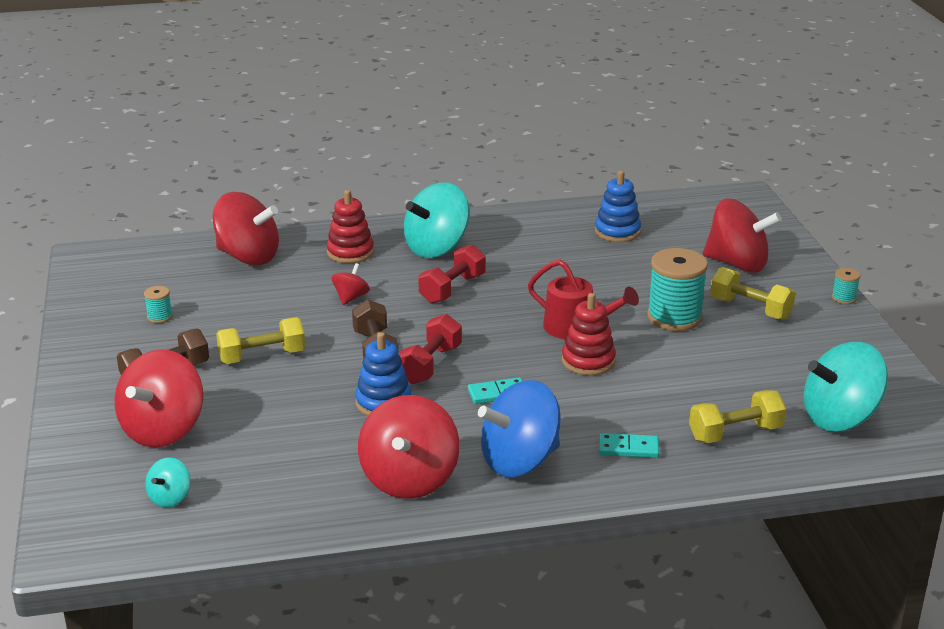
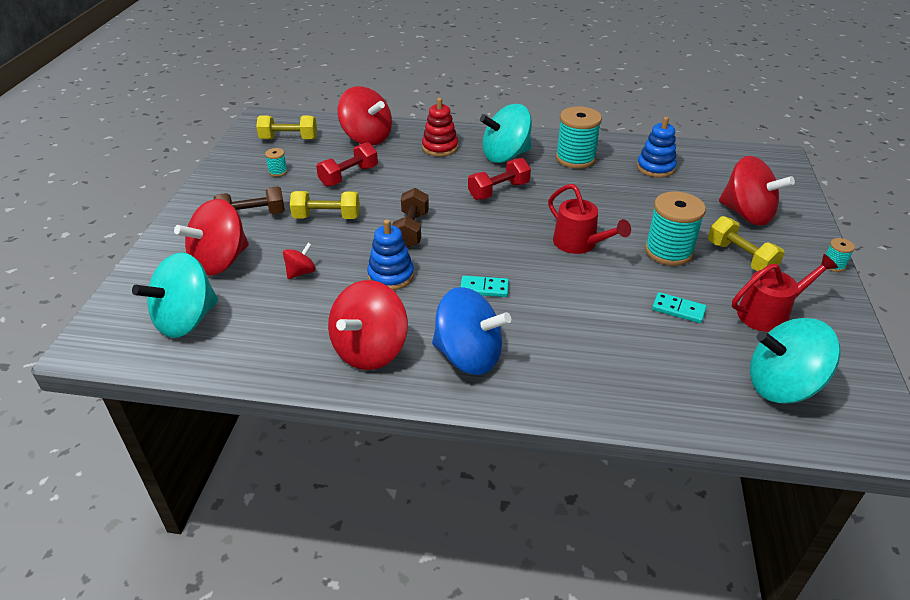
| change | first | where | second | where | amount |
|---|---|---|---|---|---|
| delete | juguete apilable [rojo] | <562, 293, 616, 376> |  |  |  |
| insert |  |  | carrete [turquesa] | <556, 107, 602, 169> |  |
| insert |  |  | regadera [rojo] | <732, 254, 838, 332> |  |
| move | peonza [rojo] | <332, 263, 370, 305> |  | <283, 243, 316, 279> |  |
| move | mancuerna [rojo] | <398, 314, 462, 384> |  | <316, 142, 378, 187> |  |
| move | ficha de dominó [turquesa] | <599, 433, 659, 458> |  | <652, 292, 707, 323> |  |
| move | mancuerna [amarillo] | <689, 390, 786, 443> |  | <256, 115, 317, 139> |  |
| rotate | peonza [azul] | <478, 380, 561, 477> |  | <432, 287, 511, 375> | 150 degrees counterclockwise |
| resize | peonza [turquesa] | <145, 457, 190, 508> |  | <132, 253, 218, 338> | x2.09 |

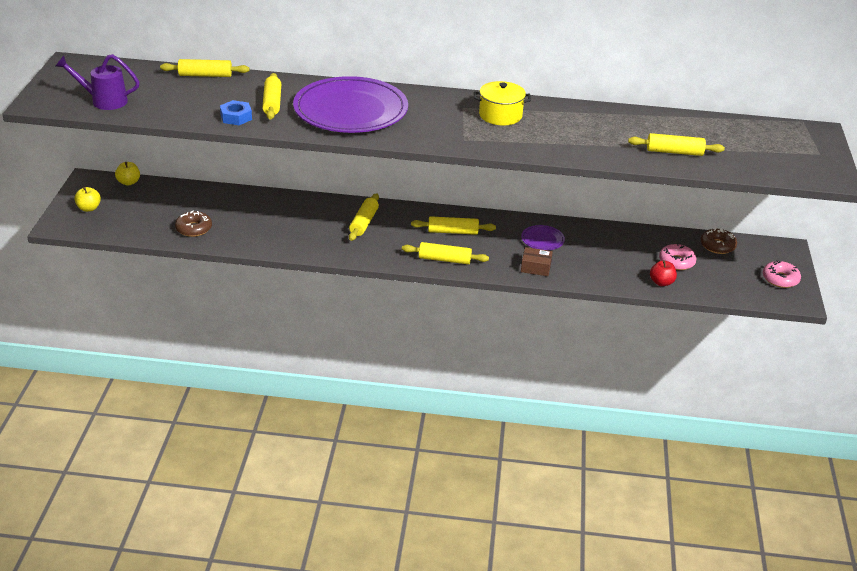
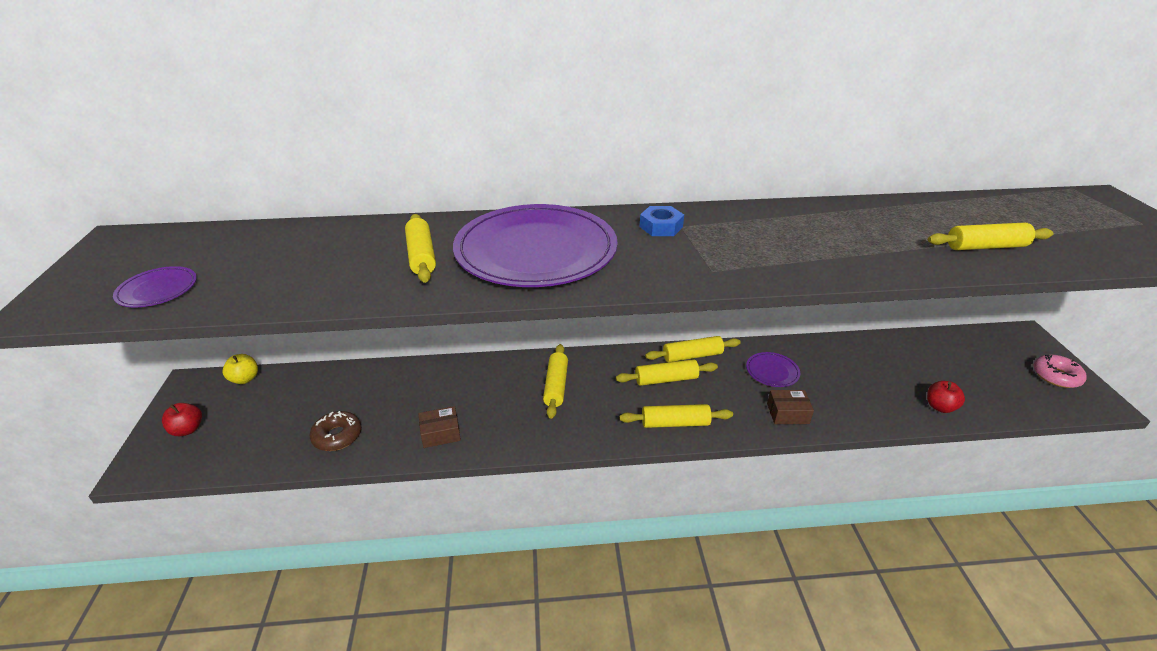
| change | first | where | second | where | amount |
|---|---|---|---|---|---|
| delete | olla [amarillo] | <474, 81, 531, 125> |  |  |  |
| delete | rosquilla [rosa] | <659, 243, 697, 270> |  |  |  |
| delete | rosquilla [marrón] | <700, 228, 737, 254> |  |  |  |
| insert |  |  | caja [marrón] | <419, 406, 461, 448> |  |
| move | rodillo [amarillo] | <160, 59, 249, 77> |  | <645, 336, 741, 362> |  |
| move | tuerca [azul] | <220, 100, 252, 125> |  | <639, 206, 684, 236> |  |
| replace | regadera [morado] | <55, 54, 140, 110> | plato [morado] | <113, 266, 197, 307> |  |
| recolor | manzana [amarillo] | <74, 186, 101, 212> | manzana [rojo] | <162, 403, 202, 436> |  |

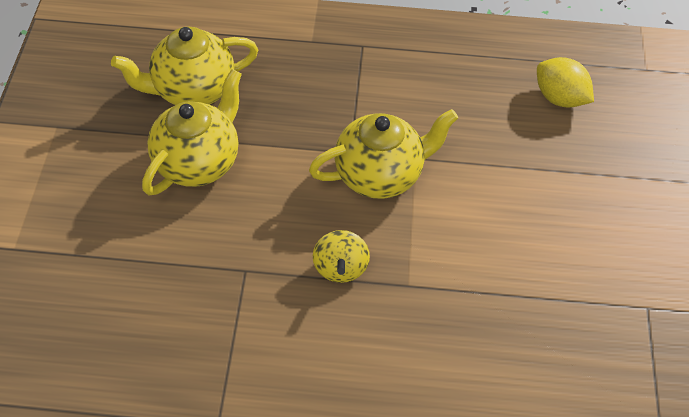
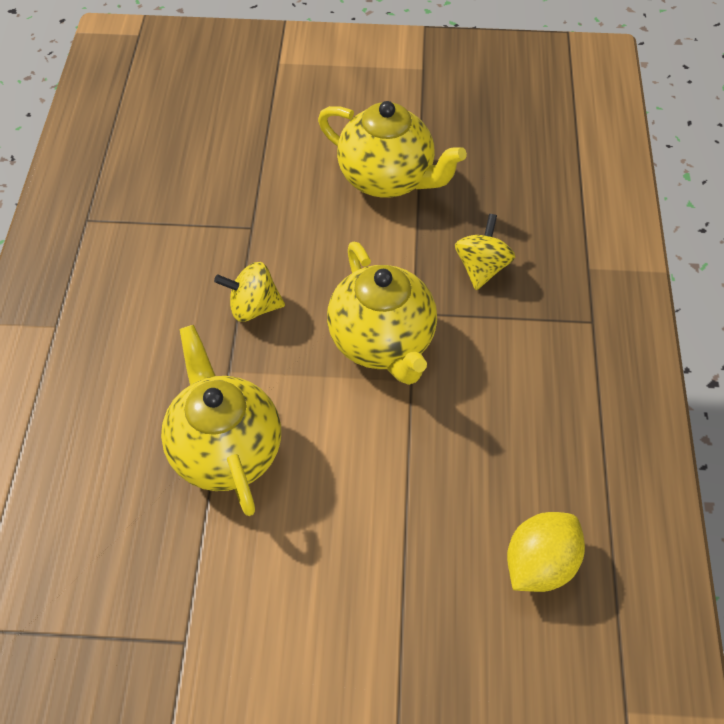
| change | first | where | second | where | amount |
|---|---|---|---|---|---|
| insert |  |  | peonza [amarillo] | <455, 214, 515, 290> |  |
| move | tetera [amarillo] | <111, 26, 258, 105> |  | <161, 325, 281, 516> |  |

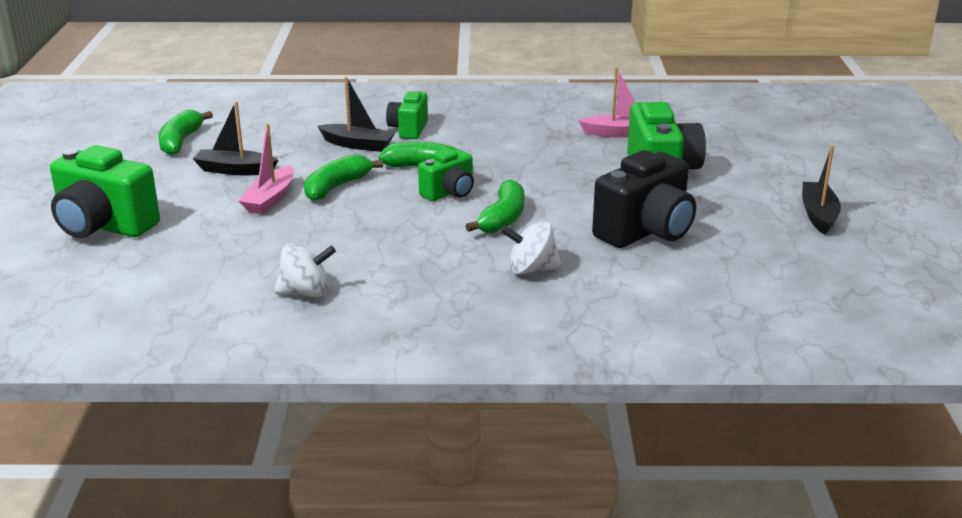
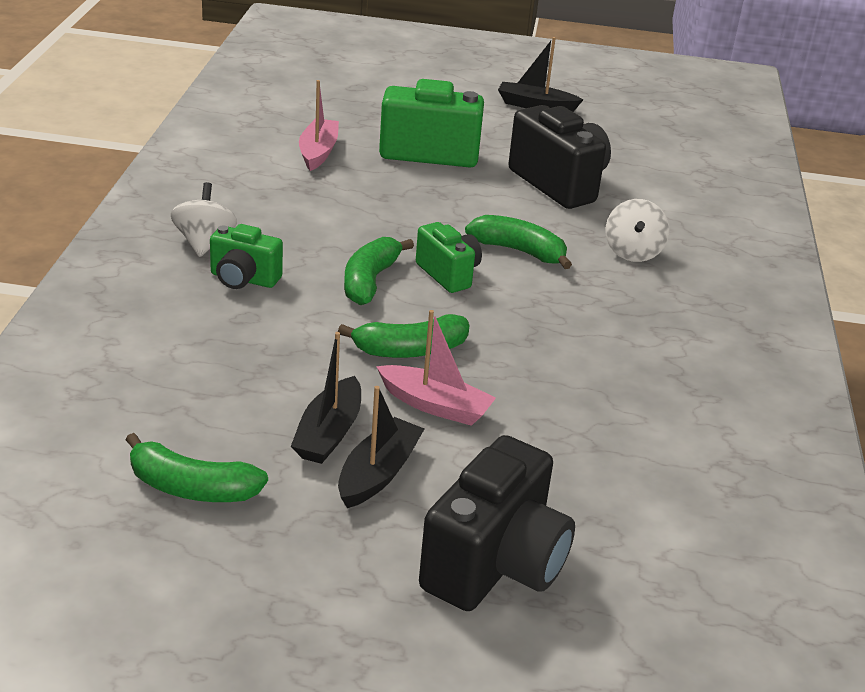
| change | first | where | second | where | amount |
|---|---|---|---|---|---|
| move | peonza [blanco] | <274, 243, 336, 297> |  | <171, 182, 237, 257> |  |
| move | barco [negro] | <318, 77, 395, 152> |  | <338, 386, 424, 508> |  |
| recolor | cámara [verde] | <50, 145, 160, 238> | cámara [negro] | <419, 435, 575, 611> |  |
| rotate | plátano [verde] | <304, 154, 383, 201> |  | <338, 314, 470, 358> | 60 degrees counterclockwise |

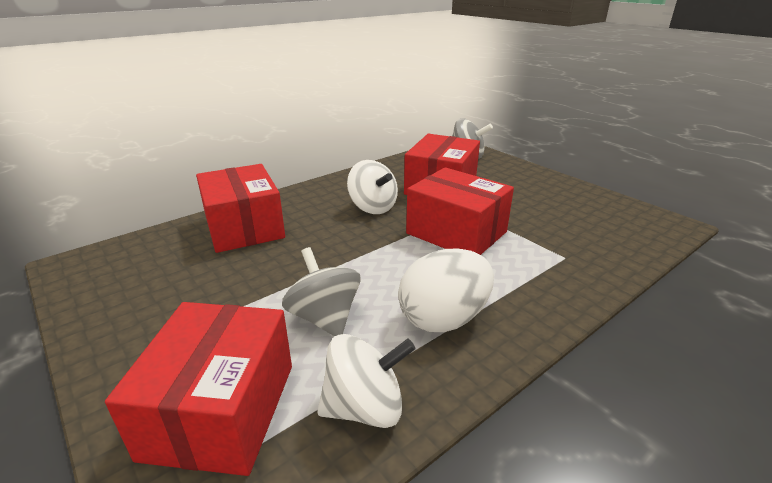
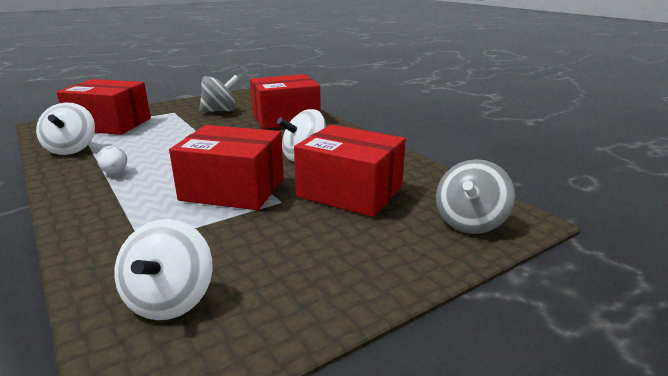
| change | first | where | second | where | amount |
|---|---|---|---|---|---|
| insert |  |  | peonza [blanco] | <114, 219, 213, 320> |  |
| move | peonza [gris] | <282, 247, 361, 336> |  | <199, 75, 239, 113> |  |
| rotate | caja [rojo] | <406, 167, 514, 255> |  | <169, 125, 284, 210> | 60 degrees clockwise |
| resize | huevo [blanco] | <398, 248, 494, 332> |  | <97, 146, 127, 174> | x0.48 |

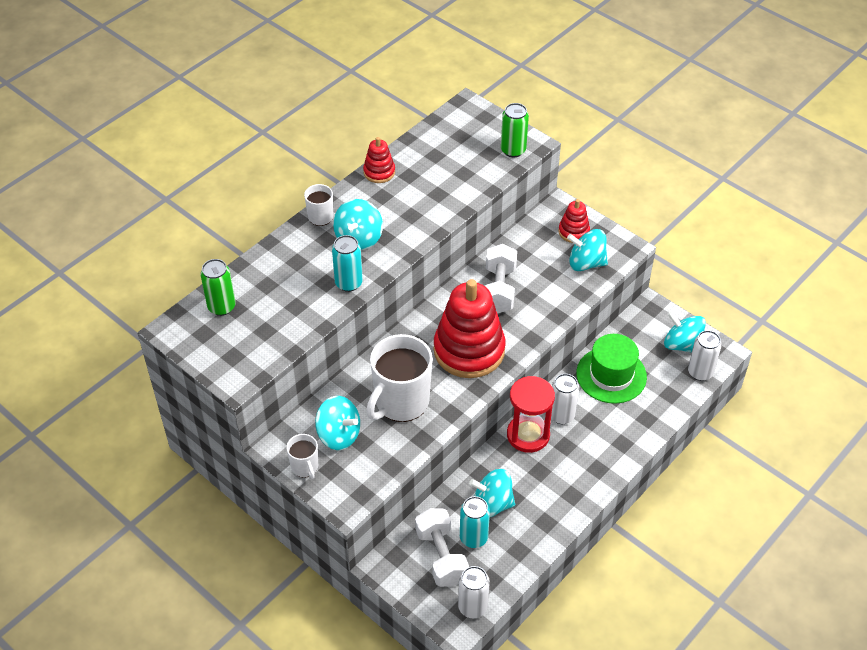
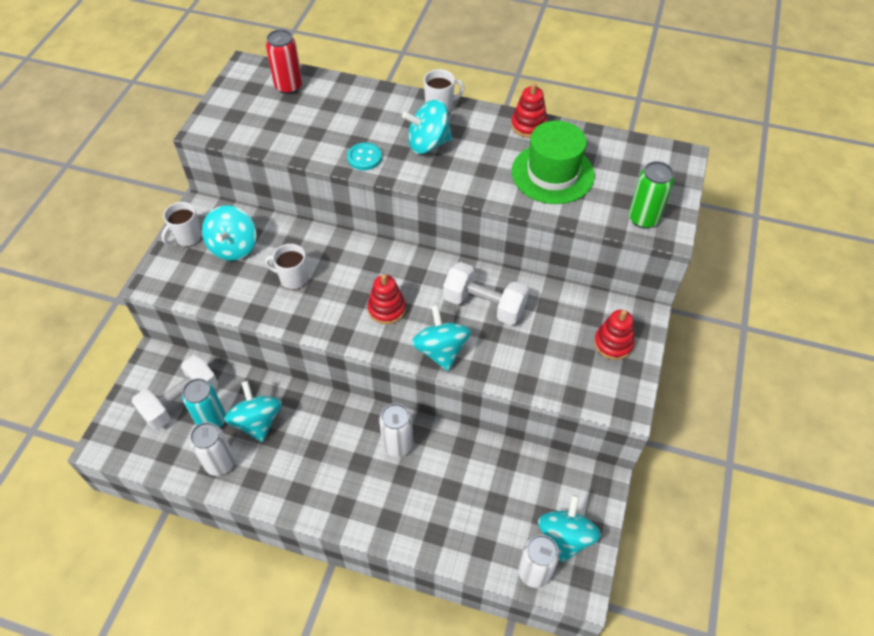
| change | first | where | second | where | amount |
|---|---|---|---|---|---|
| delete | reloj de arena [rojo] | <507, 376, 555, 453> |  |  |  |
| move | lata [blanco] | <458, 566, 490, 618> |  | <190, 422, 235, 476> |  |
| move | peonza [turquesa] | <567, 229, 608, 271> |  | <411, 305, 471, 371> |  |
| move | sombrero [verde] | <576, 334, 647, 404> |  | <512, 121, 595, 204> |  |
| replace | lata [turquesa] | <332, 235, 363, 292> | botón [turquesa] | <347, 143, 382, 170> |  |
| recolor | lata [verde] | <200, 259, 236, 316> | lata [rojo] | <266, 29, 302, 94> |  |
| rotate | mancuerna [blanco] | <485, 244, 517, 314> |  | <443, 262, 529, 325> | 45 degrees clockwise |
| resize | taza [blanco] | <366, 334, 433, 422> |  | <265, 244, 308, 290> | x0.49 |
| resize | juguete apilable [rojo] | <434, 279, 505, 378> |  | <367, 274, 406, 324> | x0.47 |

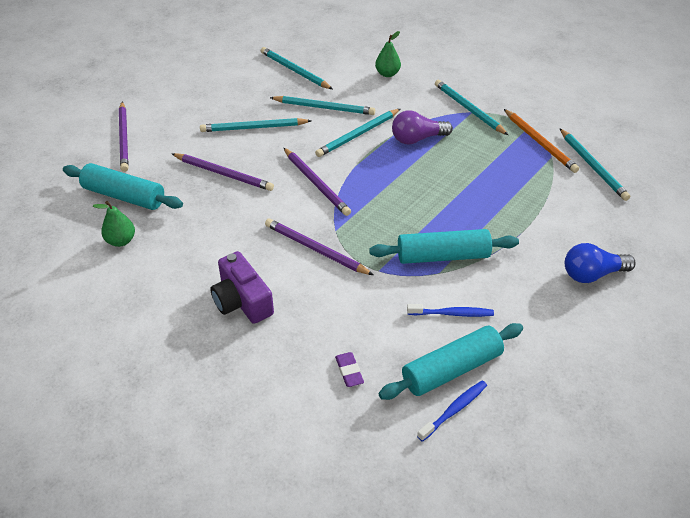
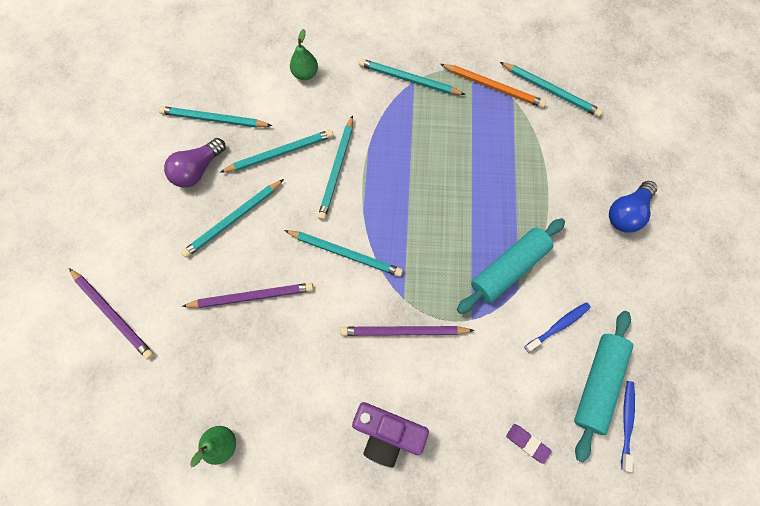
| change | first | where | second | where | amount |
|---|---|---|---|---|---|
| delete | rodillo [turquesa] | <63, 163, 183, 210> |  |  |  |
| move | bombilla [morado] | <392, 111, 453, 145> |  | <164, 138, 226, 188> |  |
| recolor | lápiz [morado] | <284, 148, 351, 216> | lápiz [turquesa] | <284, 230, 403, 277> |  |

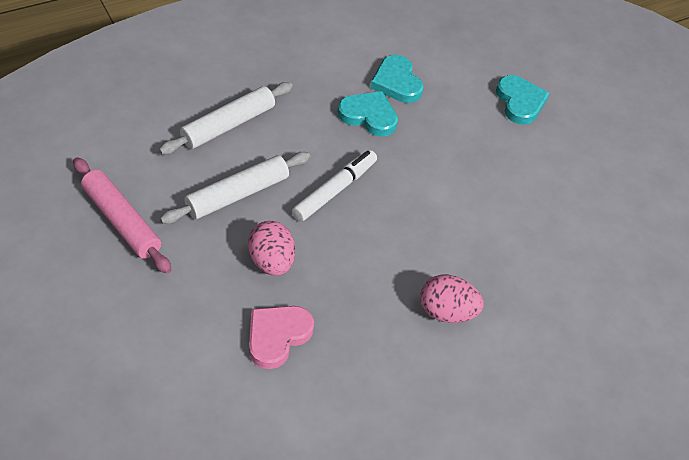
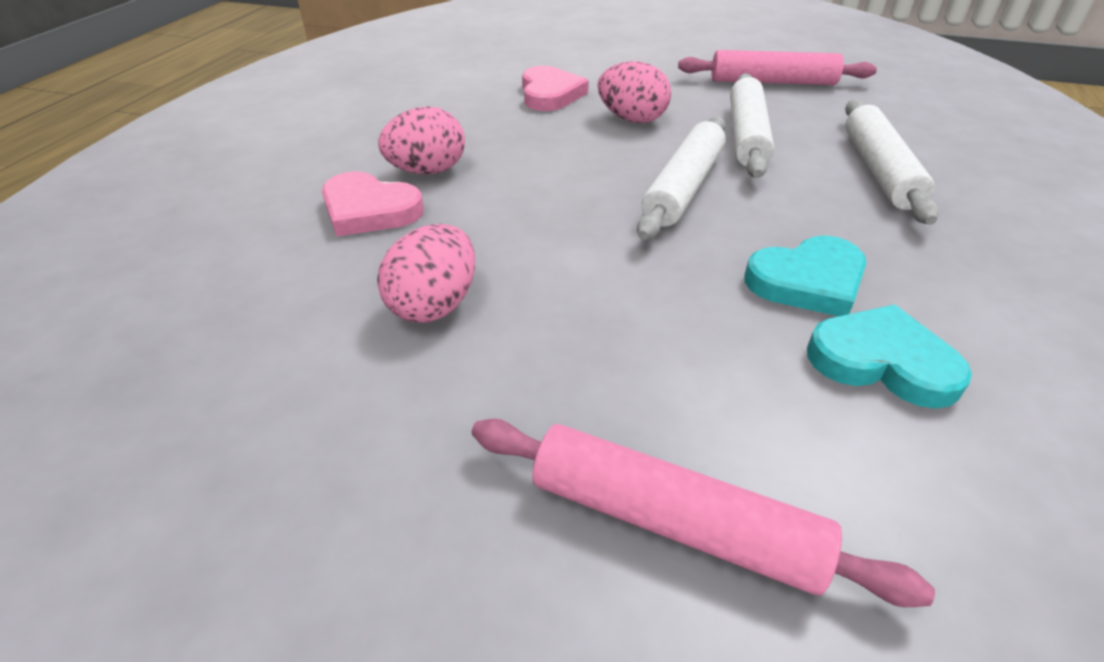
| change | first | where | second | where | amount |
|---|---|---|---|---|---|
| insert |  |  | corazón [rosa] | <322, 171, 424, 237> |  |
| insert |  |  | huevo [rosa] | <377, 224, 475, 323> |  |
| replace | rotulador [blanco] | <292, 150, 377, 222> | rodillo [blanco] | <637, 116, 726, 240> |  |
| replace | corazón [turquesa] | <496, 75, 549, 125> | rodillo [rosa] | <472, 419, 935, 607> |  |

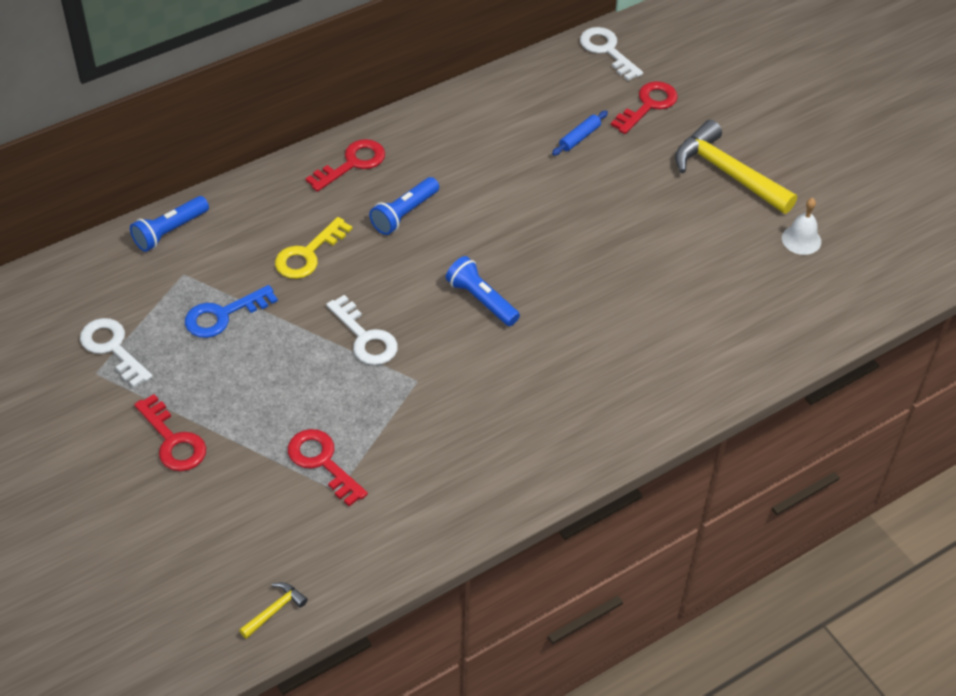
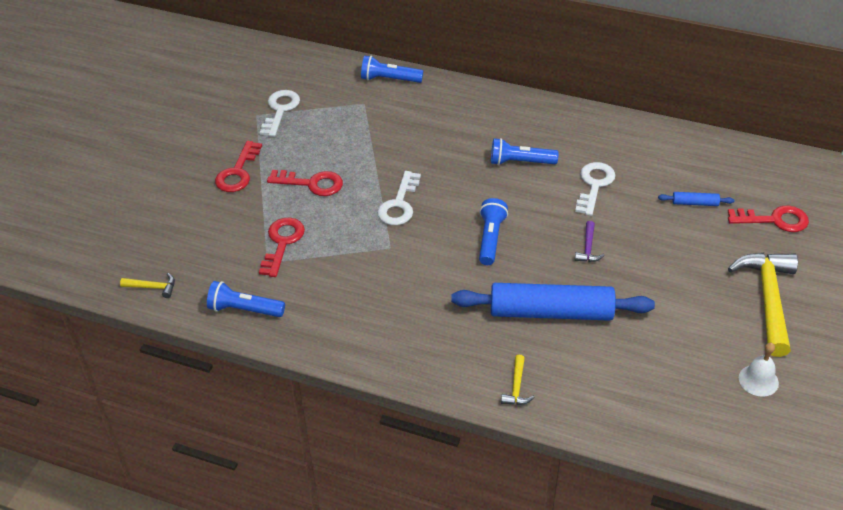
| change | first | where | second | where | amount |
|---|---|---|---|---|---|
| delete | llave [azul] | <185, 285, 278, 338> |  |  |  |
| delete | llave [amarillo] | <275, 217, 352, 279> |  |  |  |
| insert |  |  | lámpara de mano [azul] | <207, 281, 285, 317> |  |
| insert |  |  | rodillo [azul] | <451, 283, 655, 321> |  |
| insert |  |  | martillo [amarillo] | <501, 355, 535, 405> |  |
| insert |  |  | martillo [morado] | <575, 221, 605, 262> |  |
| move | llave [rojo] | <306, 139, 385, 192> |  | <267, 170, 343, 196> |  |
| move | llave [blanco] | <580, 27, 643, 81> |  | <575, 162, 616, 216> |  |

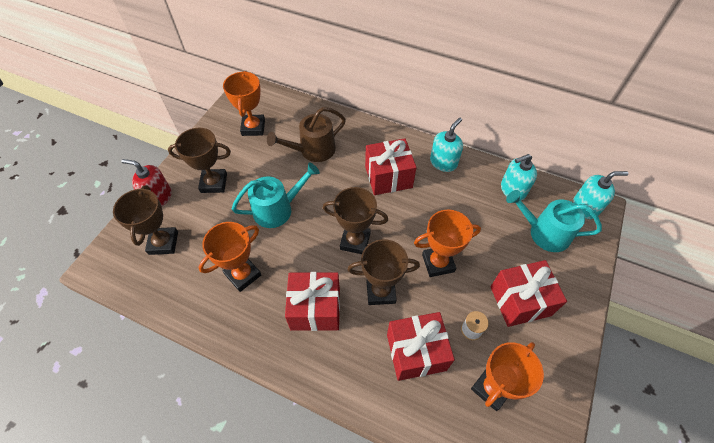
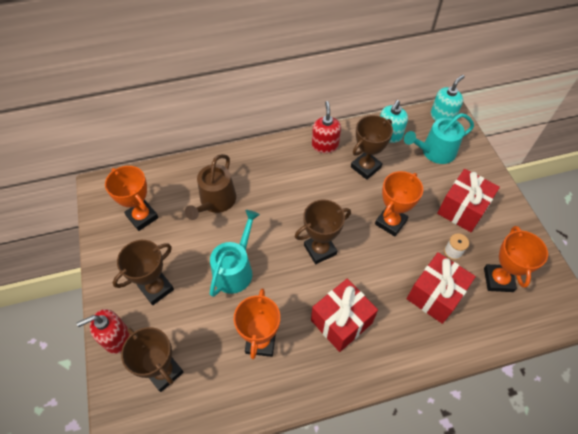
| change | first | where | second | where | amount |
|---|---|---|---|---|---|
| delete | regalo [rojo] | <365, 138, 417, 195> |  |  |  |
| move | trofeo [marrón] | <348, 239, 420, 305> |  | <351, 115, 393, 180> |  |
| recolor | dispensador de jabón [turquesa] | <430, 118, 463, 172> | dispensador de jabón [rojo] | <312, 101, 341, 153> |  |

